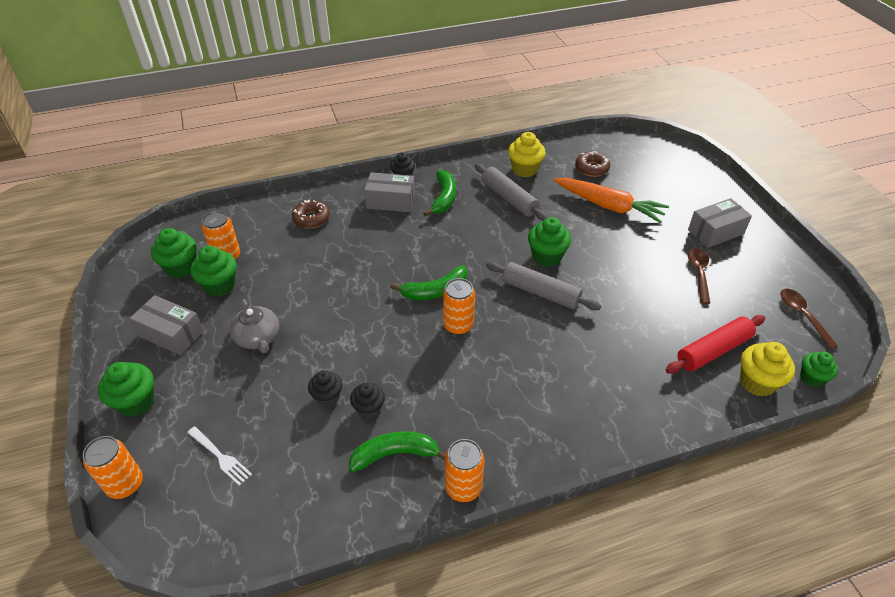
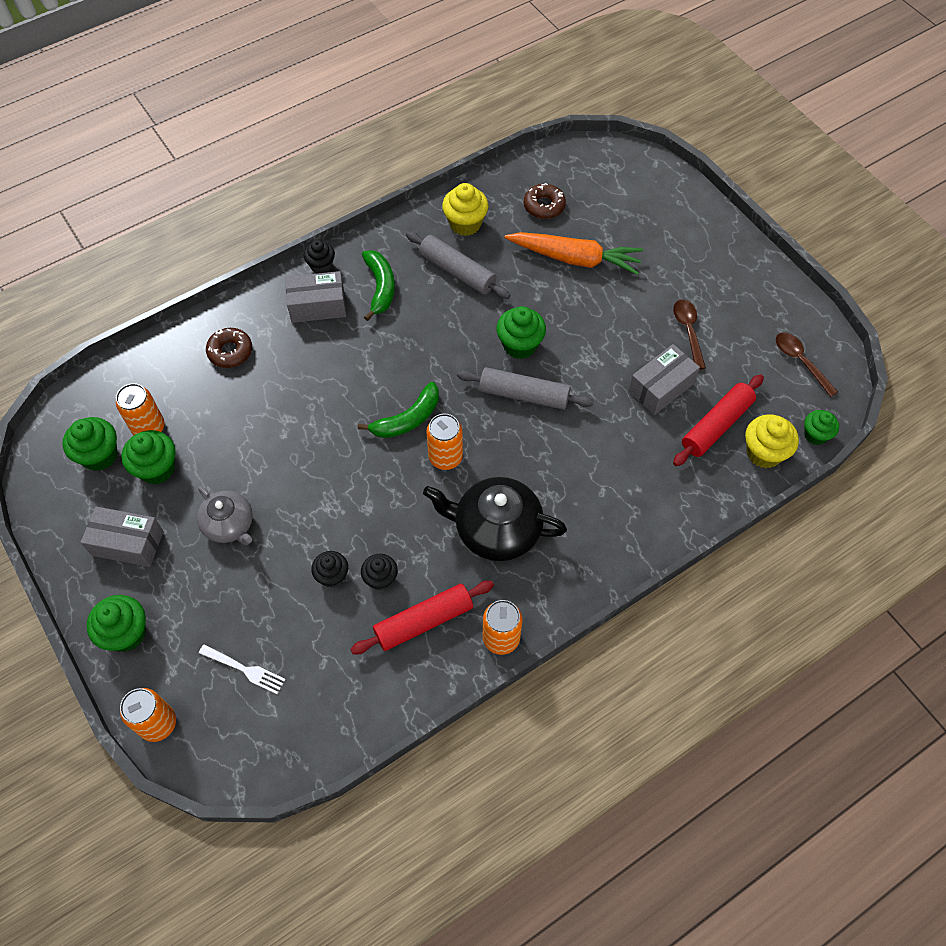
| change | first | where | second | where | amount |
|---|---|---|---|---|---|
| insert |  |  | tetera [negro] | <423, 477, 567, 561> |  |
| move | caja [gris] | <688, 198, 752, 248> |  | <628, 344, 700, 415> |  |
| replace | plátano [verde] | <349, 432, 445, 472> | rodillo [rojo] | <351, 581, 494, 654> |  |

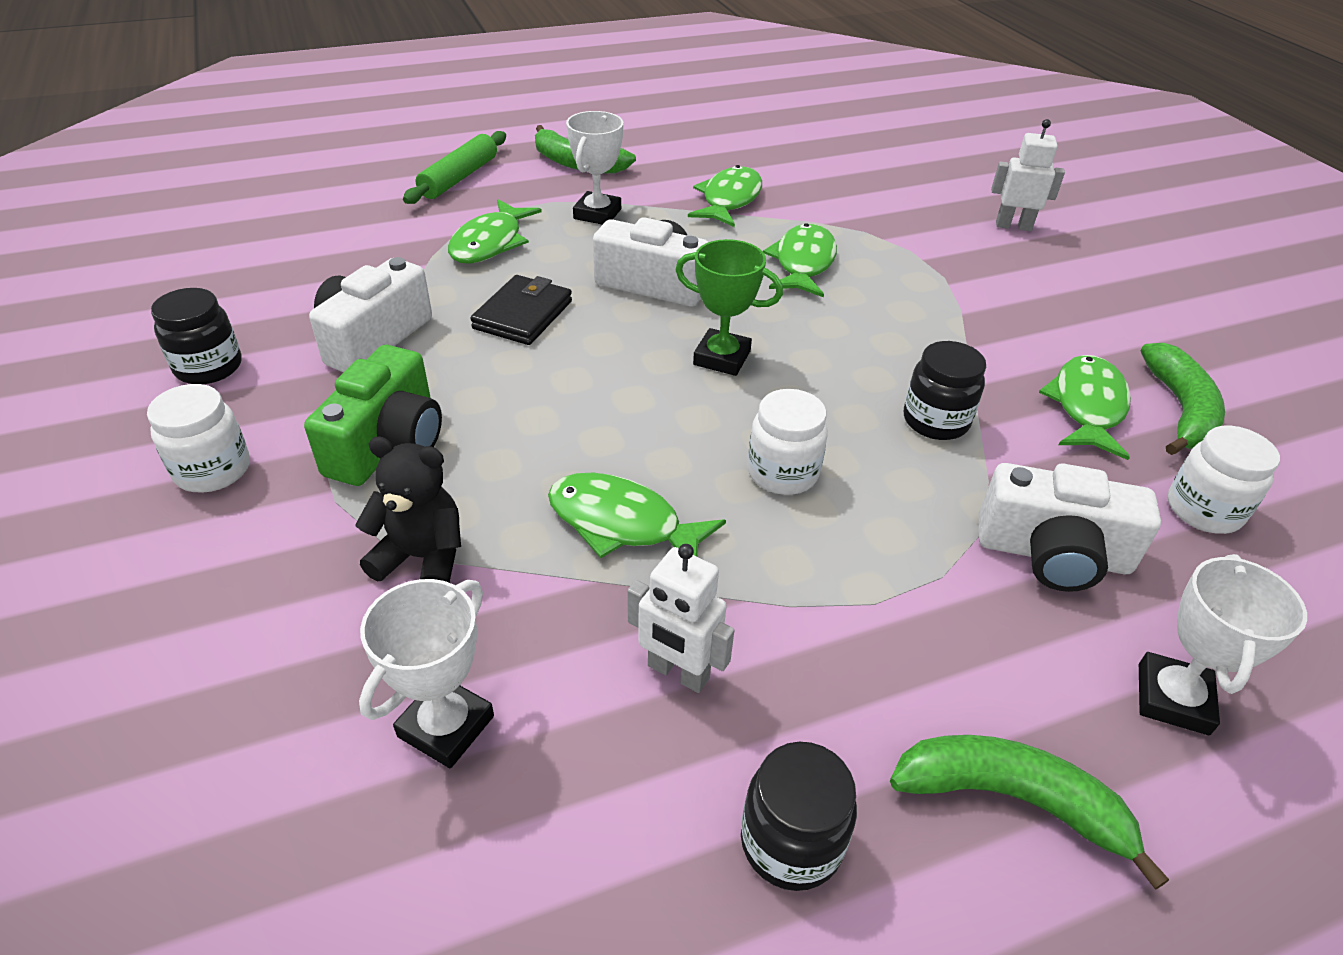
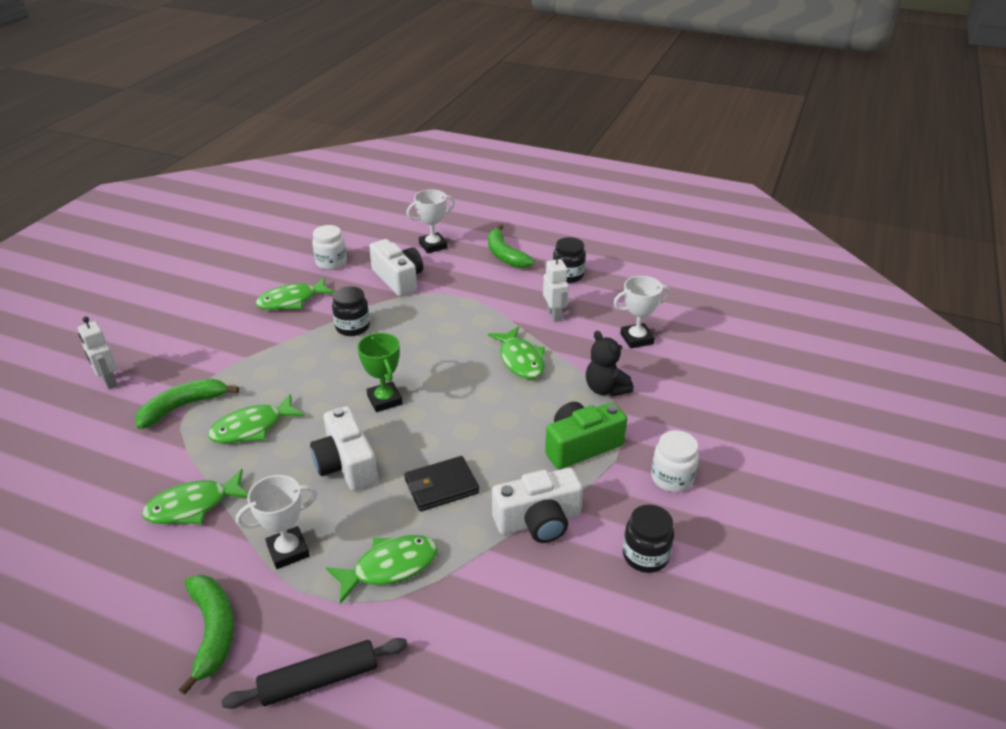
| change | first | where | second | where | amount |
|---|---|---|---|---|---|
| delete | tarro [blanco] | <748, 389, 828, 495> |  |  |  |
| move | plátano [verde] | <1140, 343, 1225, 455> |  | <135, 379, 239, 429> |  |
| recolor | rodillo [verde] | <403, 131, 506, 204> | rodillo [negro] | <222, 638, 408, 709> |  |

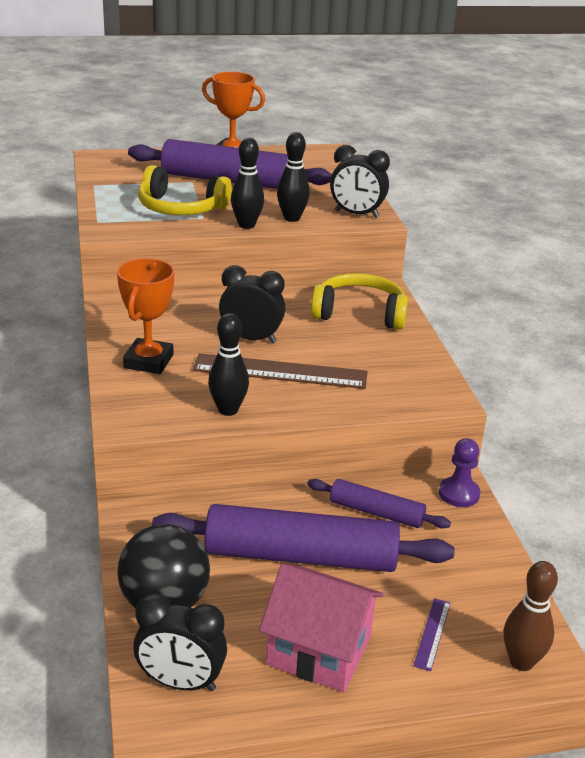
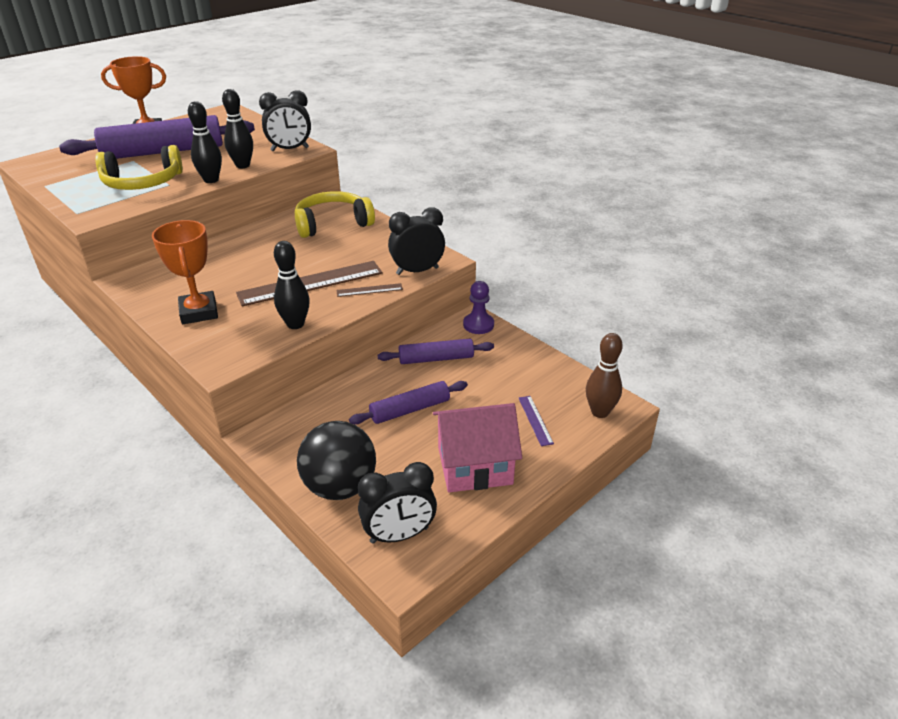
| change | first | where | second | where | amount |
|---|---|---|---|---|---|
| insert |  |  | regla [marrón] | <336, 283, 403, 297> |  |
| move | despertador [negro] | <219, 265, 285, 343> |  | <388, 207, 445, 275> |  |
| resize | rodillo [morado] | <152, 504, 455, 572> |  | <349, 381, 468, 424> | x0.53 |

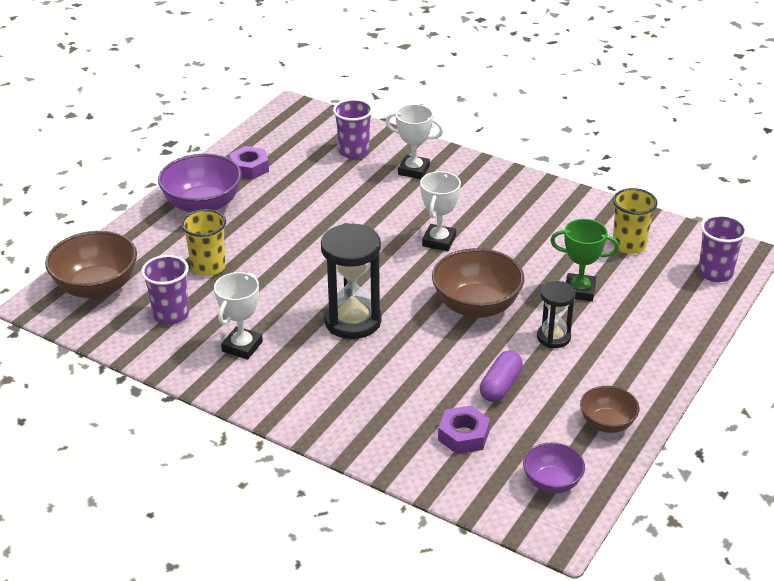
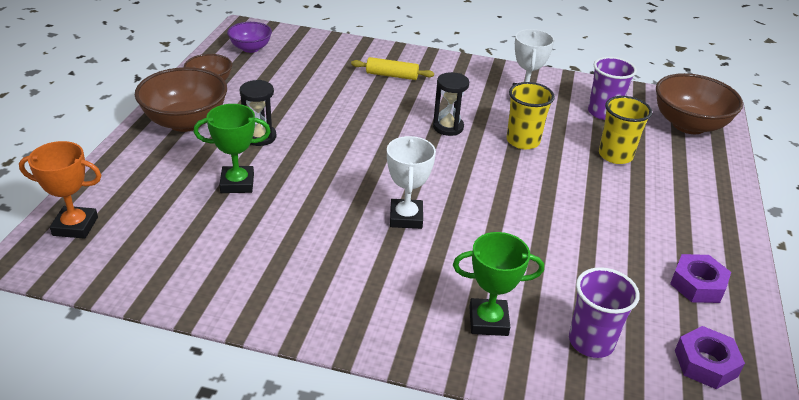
| change | first | where | second | where | amount |
|---|---|---|---|---|---|
| delete | cuenco [morado] | <158, 153, 242, 213> |  |  |  |
| delete | cápsula [morado] | <480, 351, 523, 402> |  |  |  |
| insert |  |  | rodillo [amarillo] | <351, 57, 434, 80> |  |
| move | cuenco [marrón] | <432, 248, 524, 318> |  | <135, 67, 227, 132> |  |
| move | tuerca [morado] | <438, 406, 490, 454> |  | <675, 326, 745, 389> |  |
| move | vaso [amarillo] | <613, 188, 658, 254> |  | <506, 82, 555, 149> |  |
| replace | vaso [morado] | <698, 215, 747, 282> | trofeo [naranja] | <19, 141, 101, 239> |  |
| recolor | trofeo [blanco] | <385, 104, 443, 179> | trofeo [verde] | <453, 232, 544, 336> |  |
| resize | reloj de arena [negro] | <321, 223, 382, 339> |  | <433, 72, 469, 136> | x0.58 |

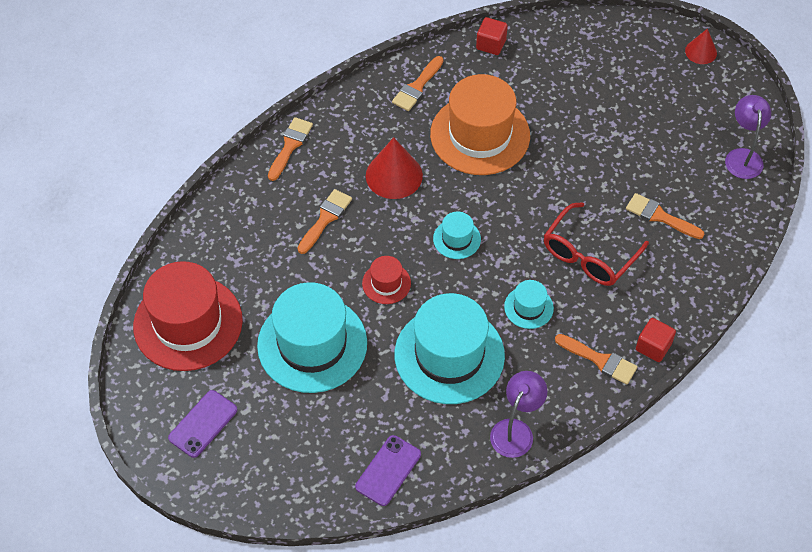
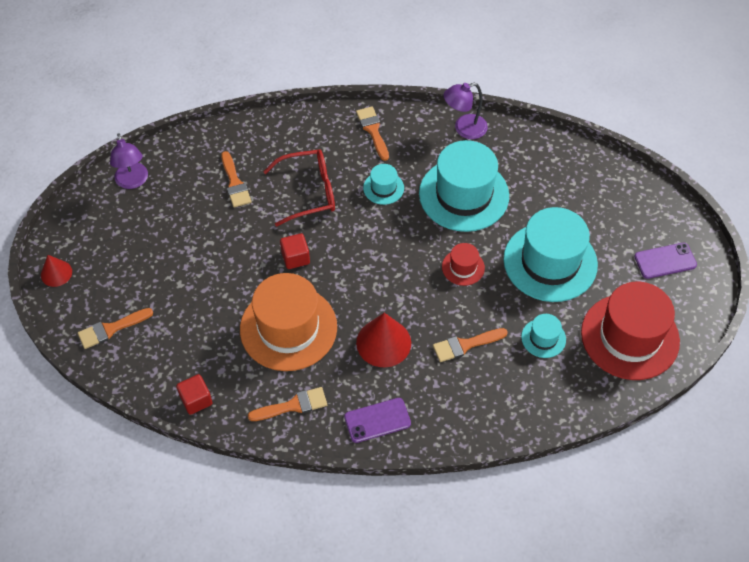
| change | first | where | second | where | amount |
|---|---|---|---|---|---|
| move | pincel [naranja] | <268, 117, 313, 181> |  | <78, 308, 153, 349> |  |
| move | móvil [morado] | <355, 435, 421, 506> |  | <344, 398, 411, 443> |  |
| move | sombrero [turquesa] | <433, 212, 481, 259> |  | <521, 314, 566, 358> |  |
| move | cubo [rojo] | <636, 318, 676, 362> |  | <280, 233, 310, 269> |  |
| rotate | lámpara [morado] | <725, 95, 771, 179> |  | <110, 133, 148, 189> | 60 degrees counterclockwise |

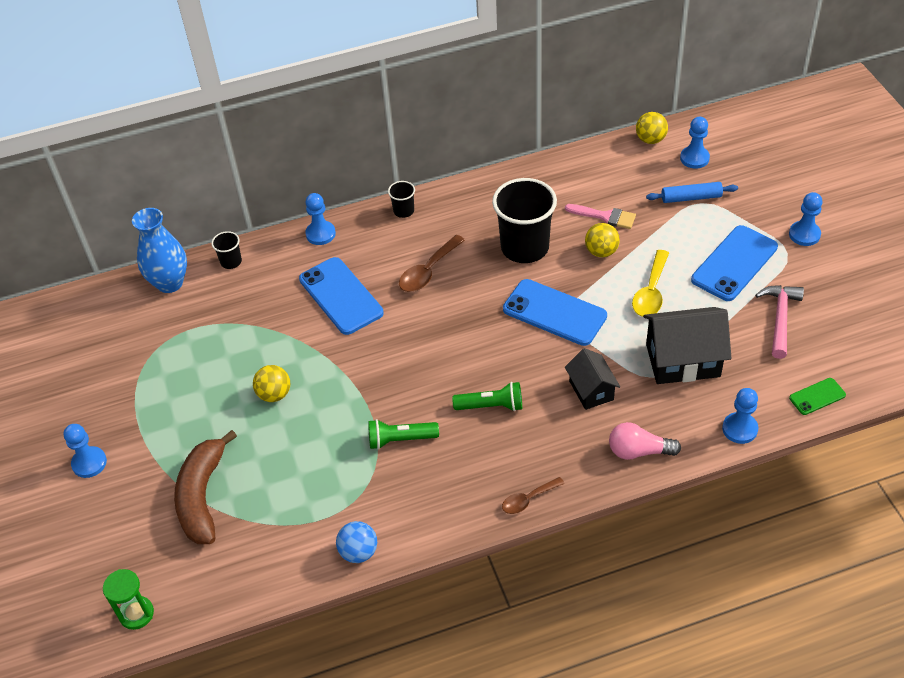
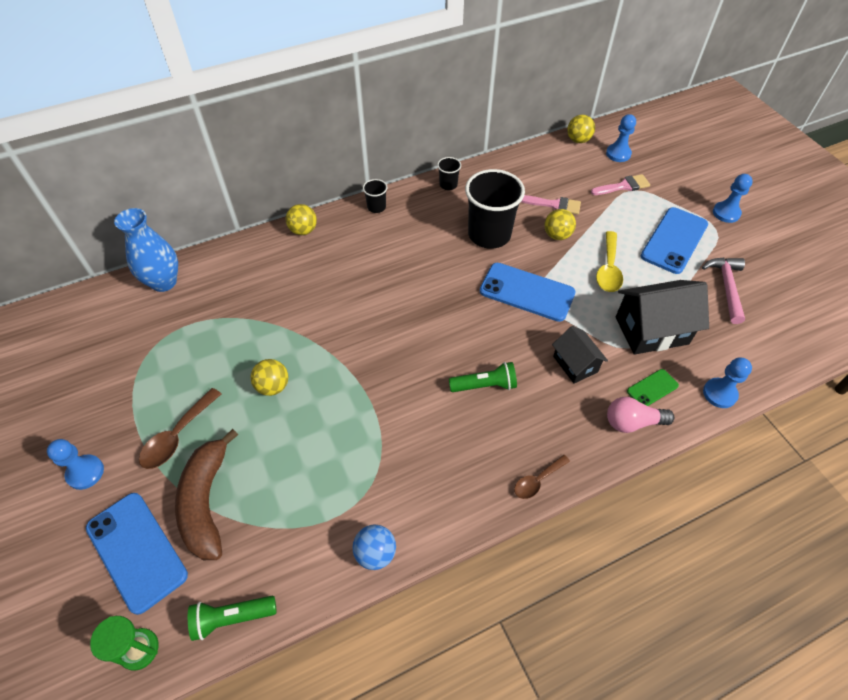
| change | first | where | second | where | amount |
|---|---|---|---|---|---|
| move | vaso [negro] | <211, 231, 242, 269> |  | <437, 157, 461, 190> |  |
| move | móvil [azul] | <299, 257, 384, 335> |  | <86, 493, 188, 615> |  |
| move | lámpara de mano [verde] | <368, 419, 439, 449> |  | <188, 596, 277, 641> |  |
| move | cuchara [marrón] | <399, 235, 465, 292> |  | <139, 388, 221, 469> |  |
| move | móvil [verde] | <789, 378, 846, 415> |  | <627, 369, 679, 406> |  |
| replace | peón [azul] | <305, 193, 336, 245> | pelota [amarillo] | <286, 204, 317, 235> |  |
| replace | rodillo [azul] | <646, 182, 738, 203> | pincel [rosa] | <591, 174, 650, 195> |  |

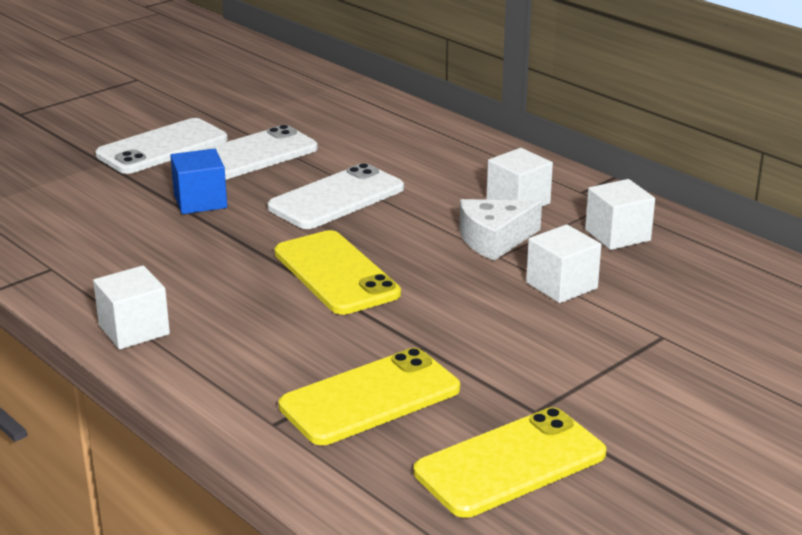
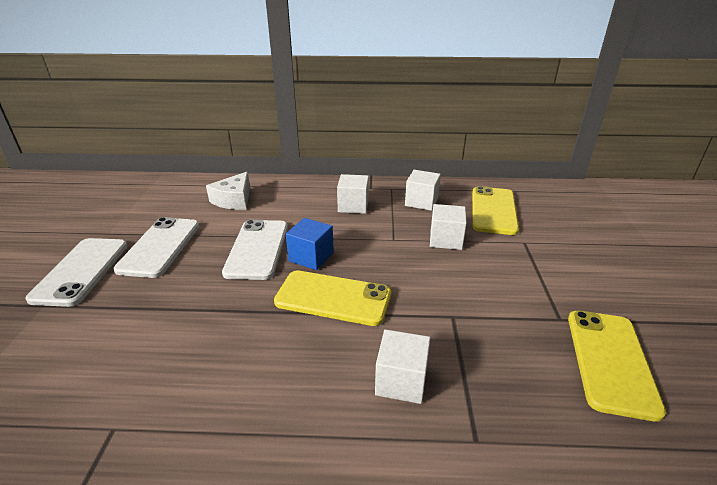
| change | first | where | second | where | amount |
|---|---|---|---|---|---|
| move | cubo [blanco] | <93, 265, 170, 350> |  | <375, 329, 430, 404> |  |
| move | cubo [azul] | <170, 148, 227, 214> |  | <286, 218, 334, 270> |  |
| move | móvil [amarillo] | <279, 348, 460, 445> |  | <472, 186, 519, 235> |  |
| move | queso [blanco] | <460, 199, 542, 260> |  | <206, 172, 250, 210> |  |

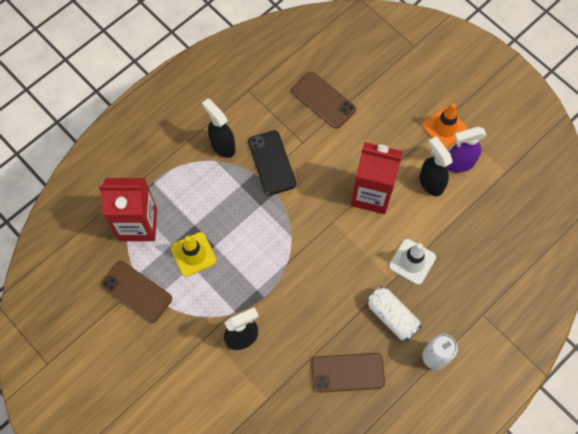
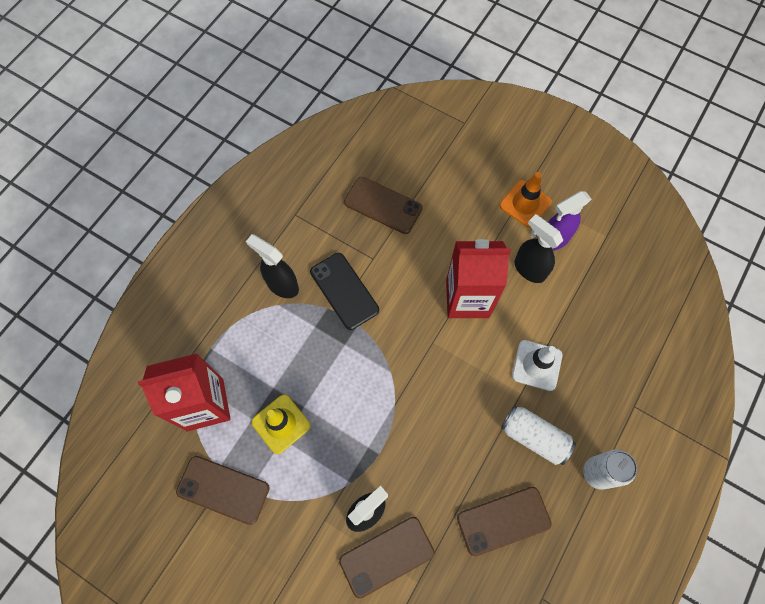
| change | first | where | second | where | amount |
|---|---|---|---|---|---|
| insert |  |  | móvil [marrón] | <339, 517, 435, 599> |  |

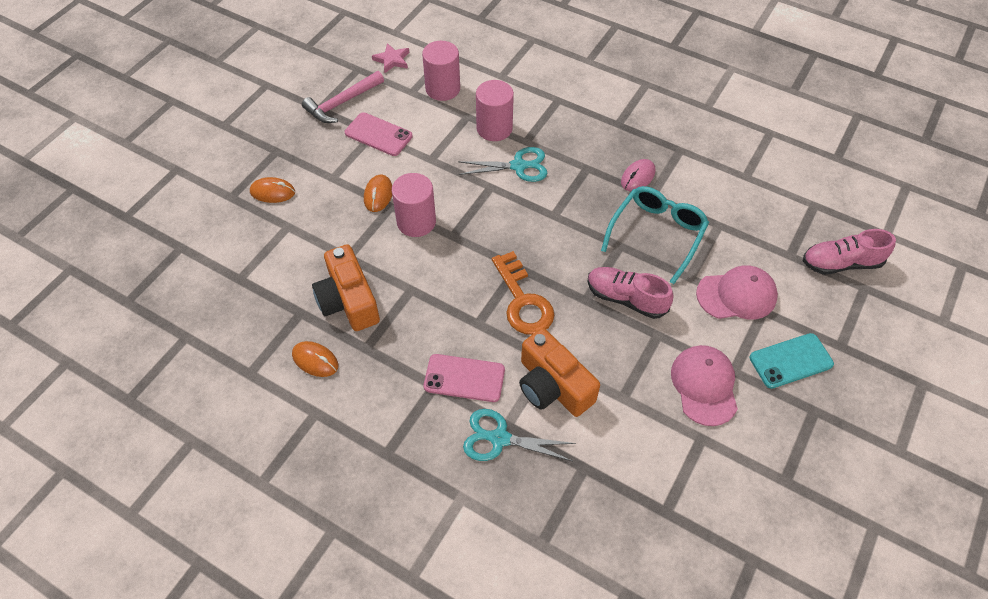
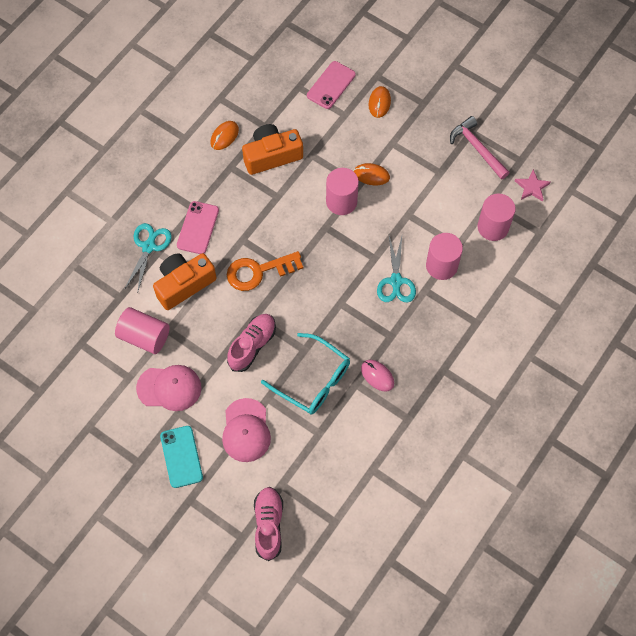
| change | first | where | second | where | amount |
|---|---|---|---|---|---|
| insert |  |  | cilindro [rosa] | <115, 307, 170, 354> |  |
| move | móvil [rosa] | <345, 112, 413, 156> |  | <307, 61, 356, 109> |  |

